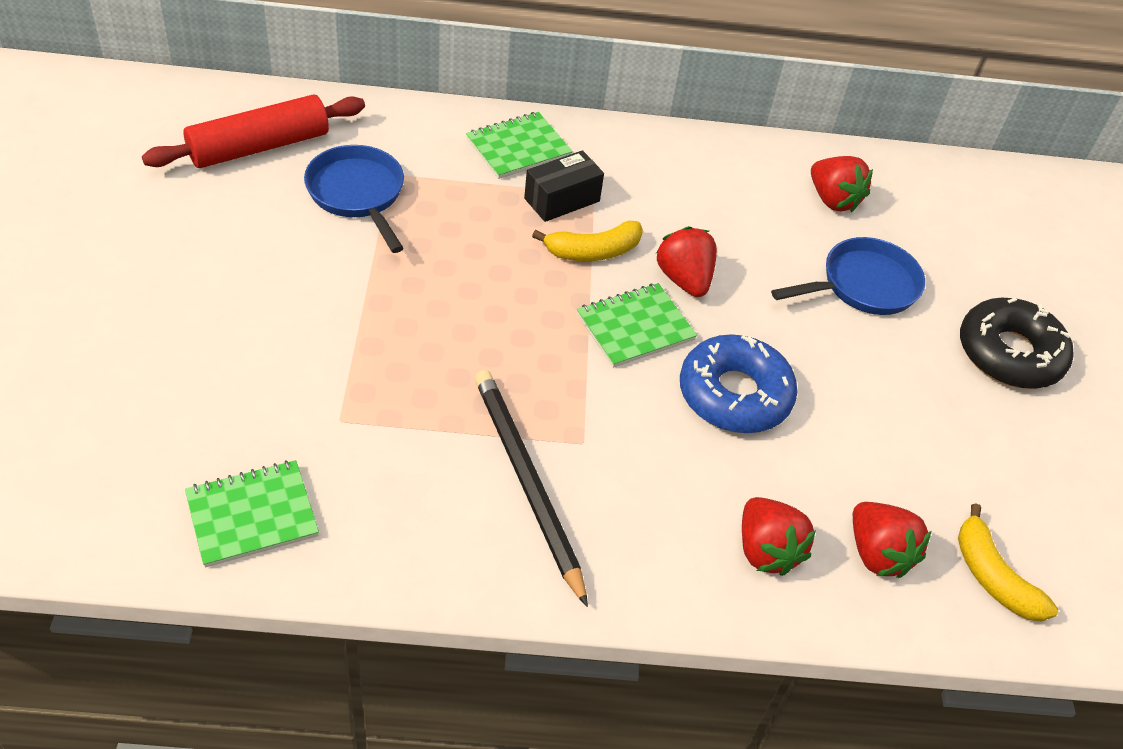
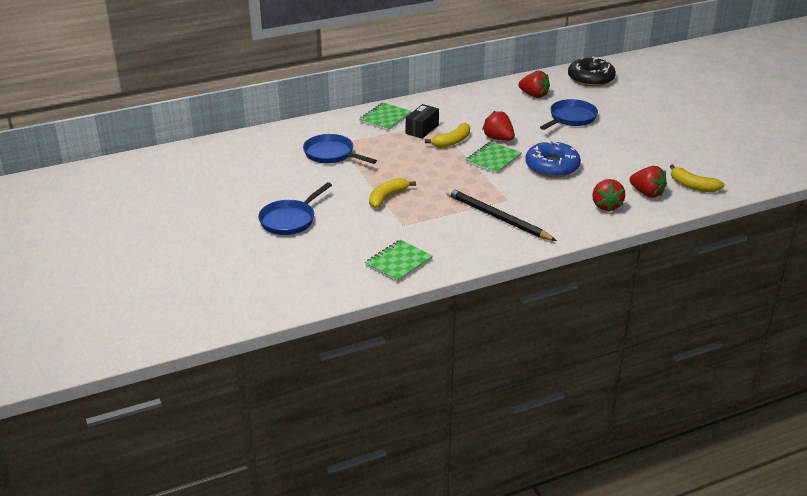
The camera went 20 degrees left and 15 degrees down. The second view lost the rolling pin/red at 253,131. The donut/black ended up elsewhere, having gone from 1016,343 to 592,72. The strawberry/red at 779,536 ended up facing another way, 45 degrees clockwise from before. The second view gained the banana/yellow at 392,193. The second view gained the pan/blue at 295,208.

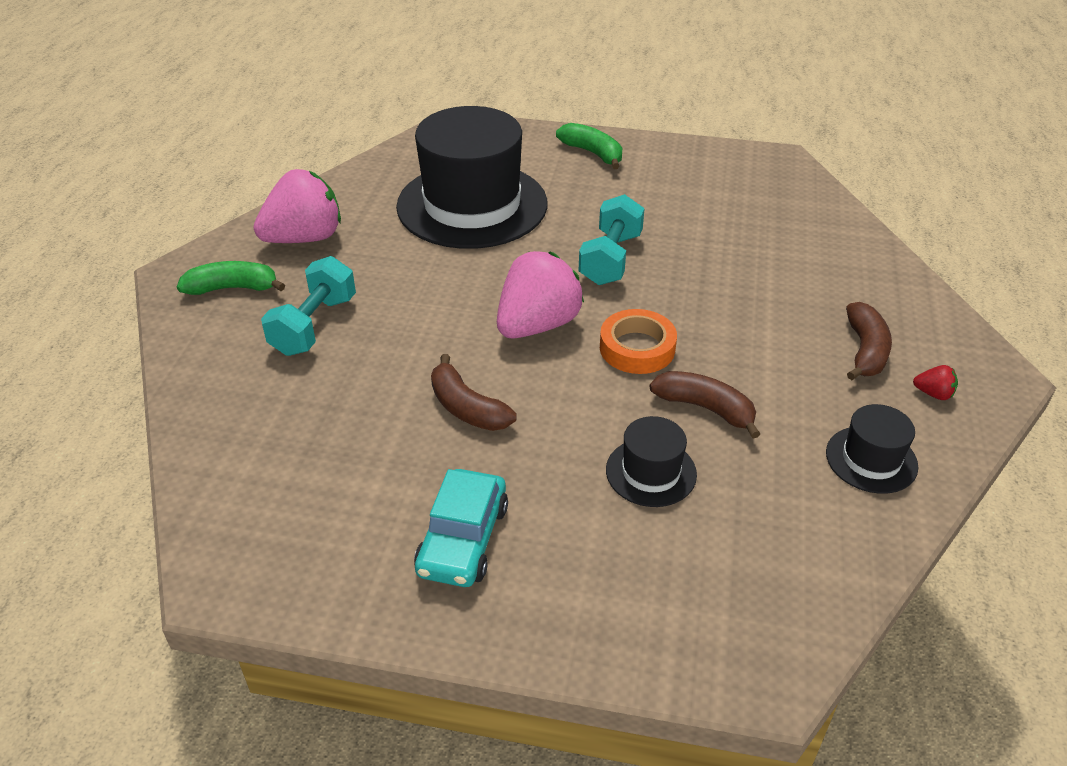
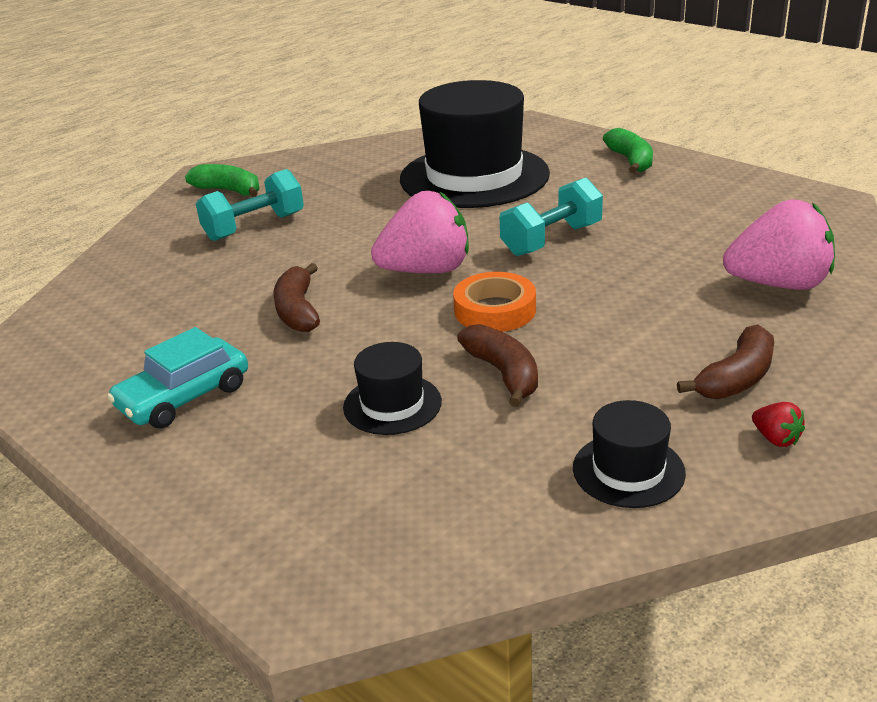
The camera went 35 degrees right and 10 degrees down. The strawberry/pink ended up elsewhere, having gone from 297,206 to 779,245.

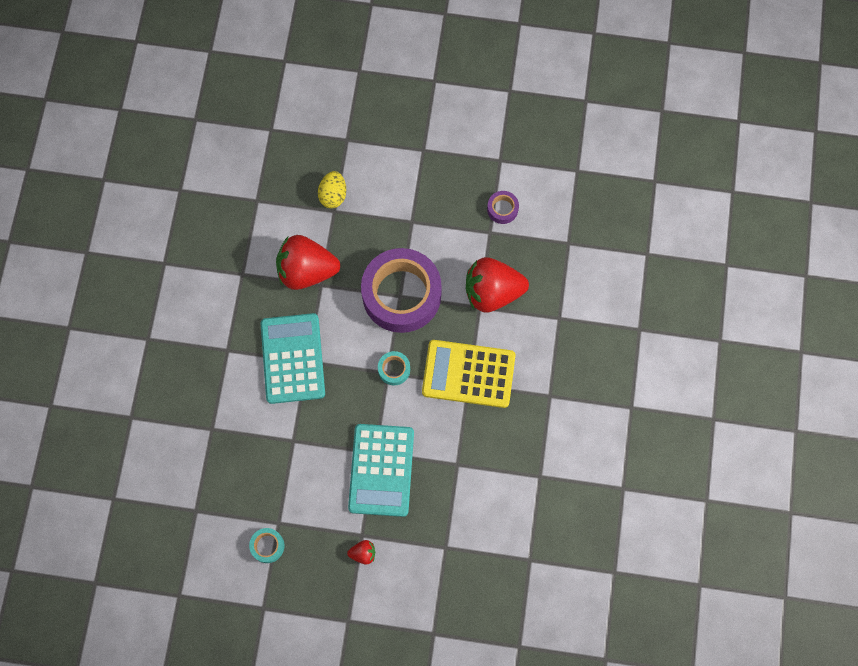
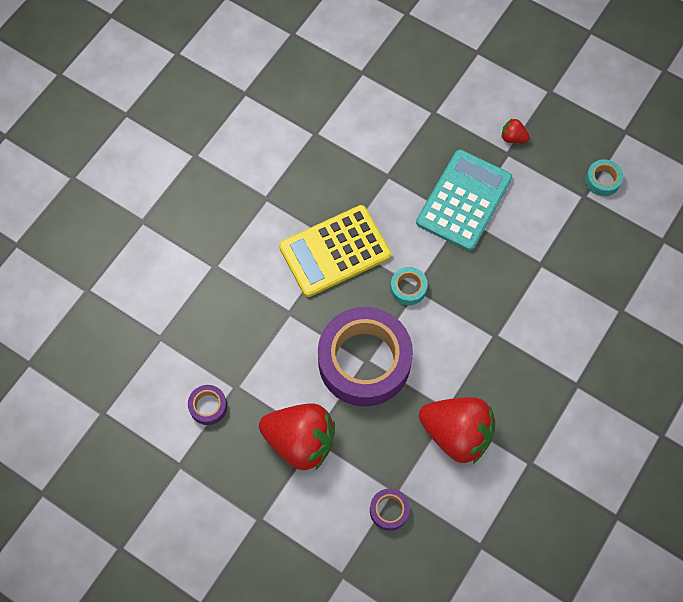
The camera went 155 degrees left and 5 degrees down. Where the egg/yellow stood at 332,189, the tape/purple came to stand at 390,510. The strawberry/red ended up elsewhere, having gone from 497,285 to 297,436. The second view lost the calculator/turquoise at 293,358. The calculator/yellow at 468,374 ended up facing another way, 120 degrees clockwise from before.

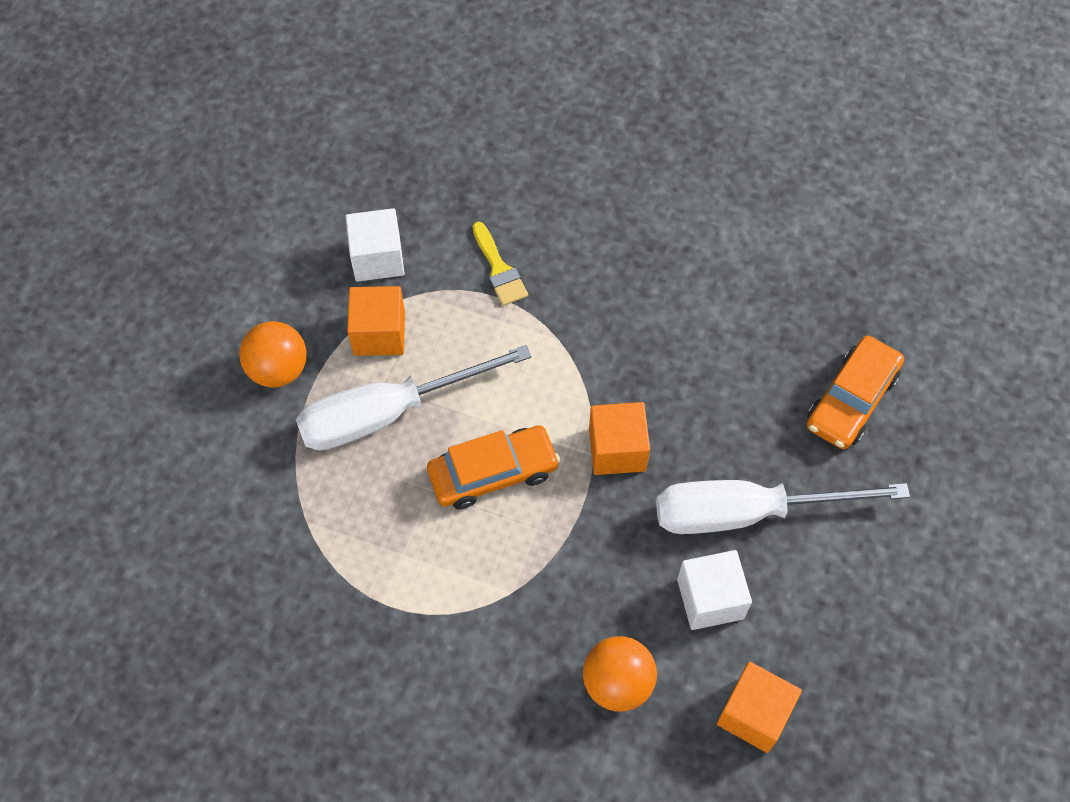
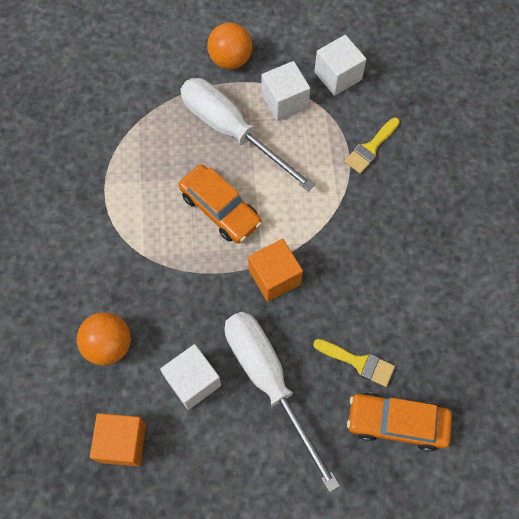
The camera went 65 degrees right and 5 degrees up. What was the cube/orange at 376,321 turned into the cube/white at 286,91. The second view gained the brush/yellow at 354,363.

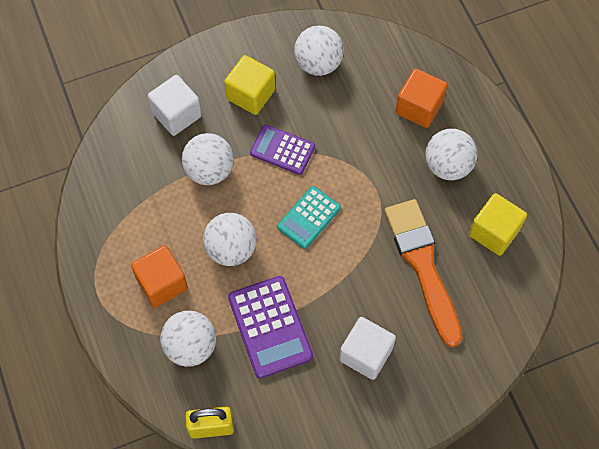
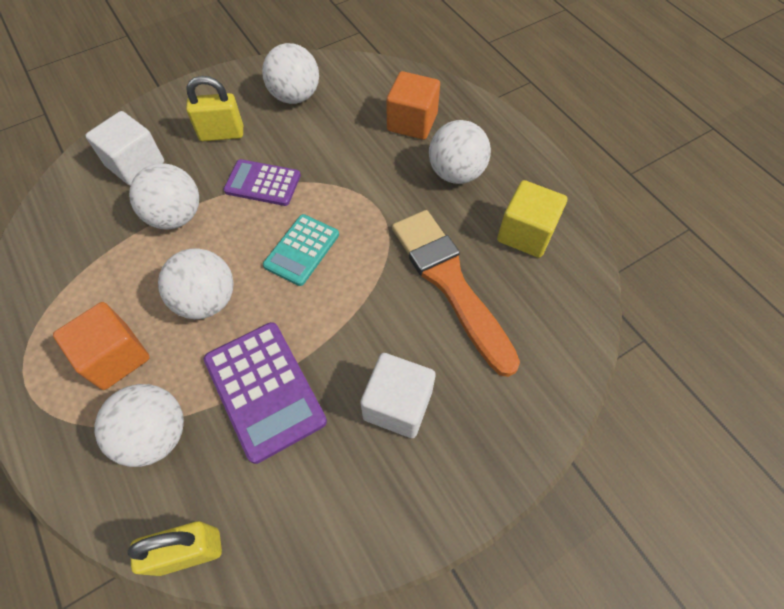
The camera went 10 degrees left and 5 degrees down. Where the cube/yellow stood at 249,85, the padlock/yellow came to stand at 214,108.

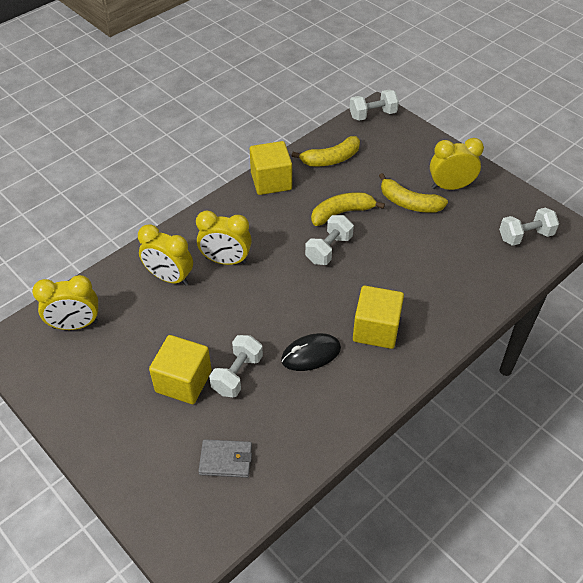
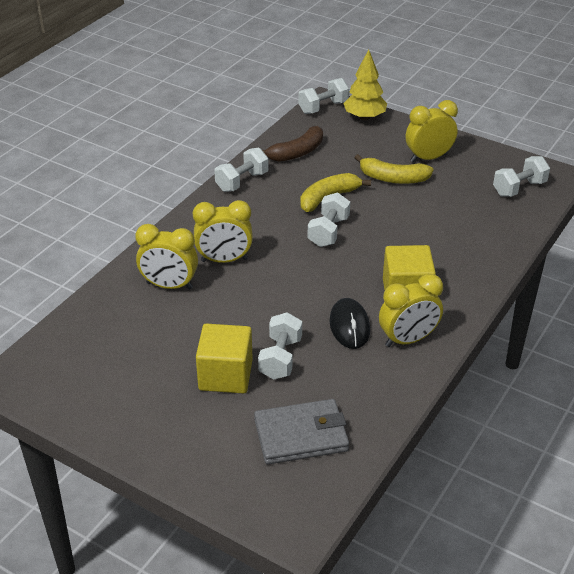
The camera went 15 degrees left and 10 degrees down. What was the banana/yellow at 326,151 turned into the banana/brown at 292,144. Where the cube/yellow stood at 271,168, the dumbbell/white came to stand at 241,169. The clock/yellow ended up elsewhere, having gone from 65,302 to 411,310. The mouse/black at 311,352 ended up facing another way, 60 degrees counterclockwise from before. The size of the wallet/grey at 225,458 changed by a factor of 1.55. The second view gained the tree/yellow at 365,84.

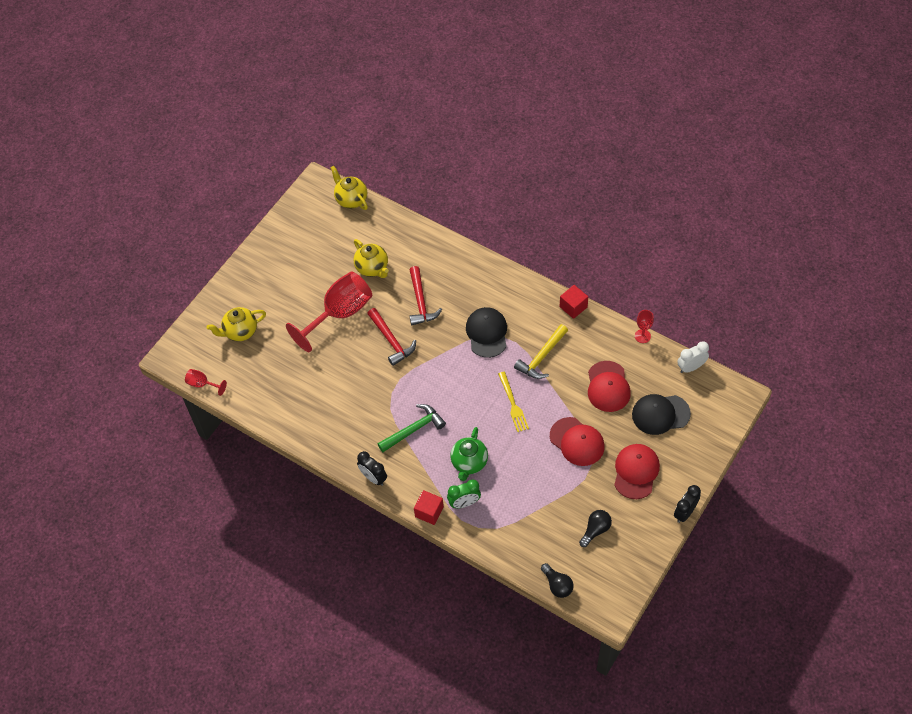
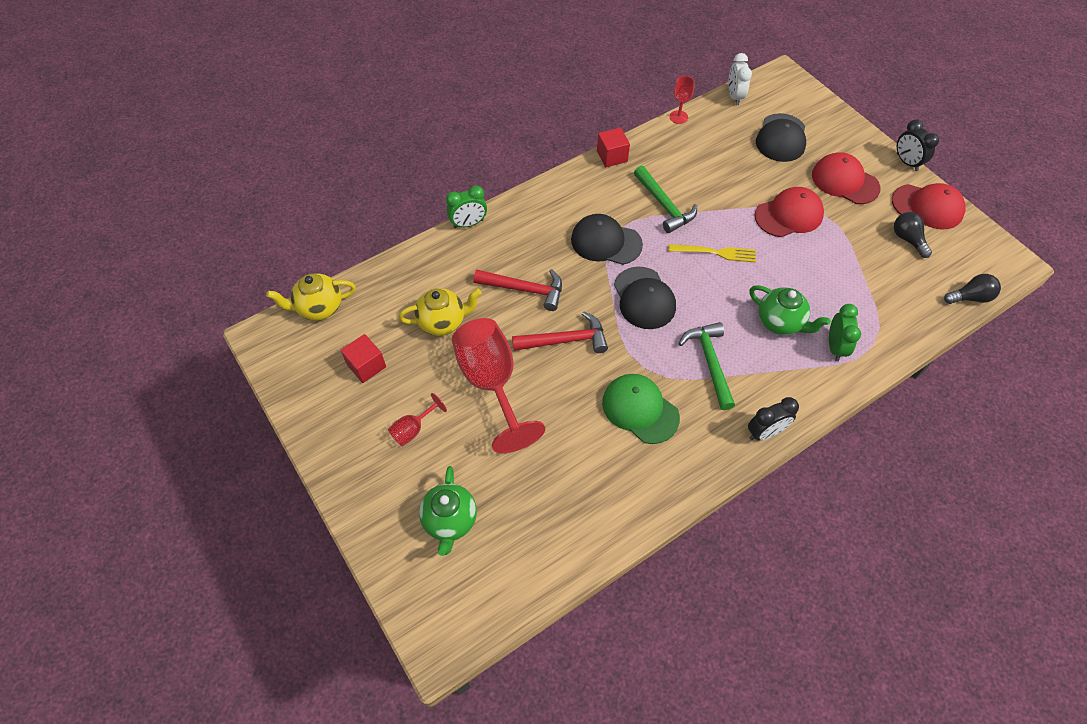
The camera went 70 degrees left and 0 degrees up. What was the teapot/yellow at 236,324 turned into the teapot/green at 448,511. What was the hammer/yellow at 541,351 turned into the hammer/green at 665,199. The cap/red ended up elsewhere, having gone from 609,386 to 928,206. The goblet/red ended up elsewhere, having gone from 206,382 to 417,419. The cube/red ended up elsewhere, having gone from 429,507 to 363,358. The second view gained the clock/green at 466,206. The second view gained the cap/black at 645,298. The second view gained the cap/green at 641,409.

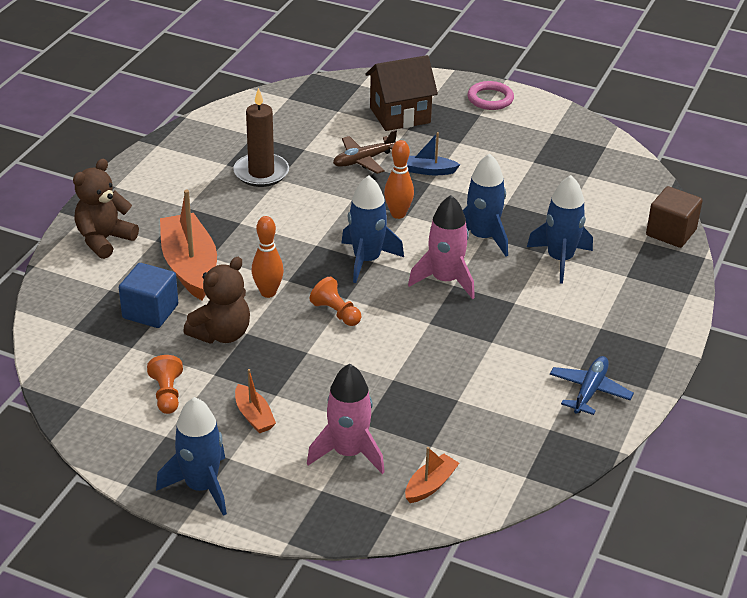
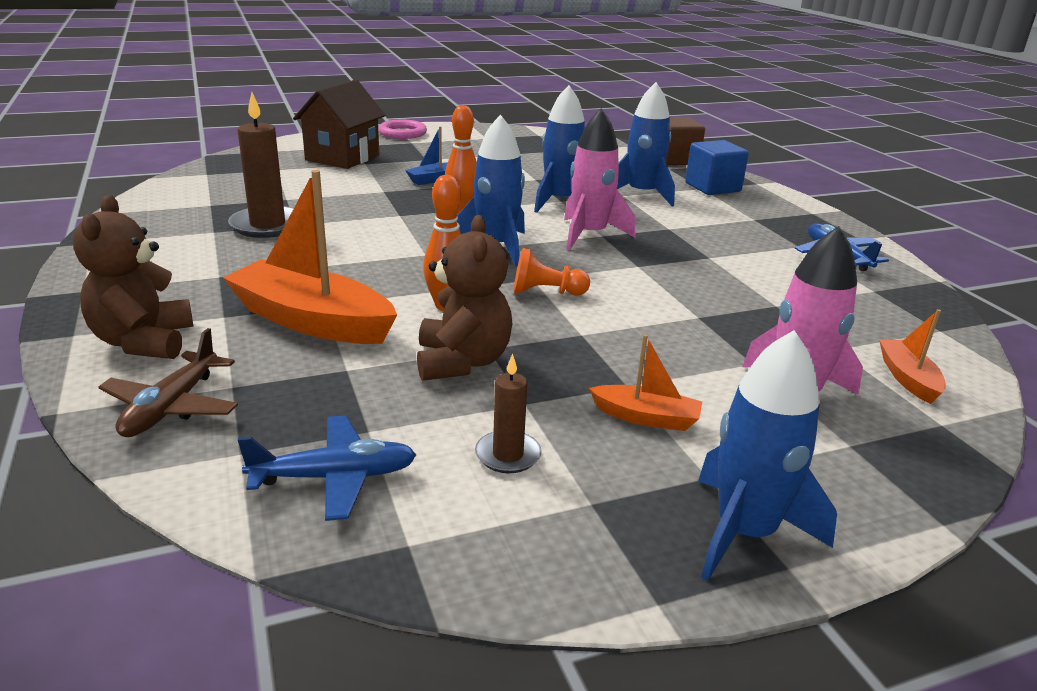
The camera went 45 degrees left and 10 degrees down. The plane/brown ended up elsewhere, having gone from 365,152 to 168,382. The cube/blue ended up elsewhere, having gone from 148,295 to 717,167. Where the pawn/orange stood at 165,384, the candle/brown came to stand at 508,413. The second view gained the plane/blue at 327,468.

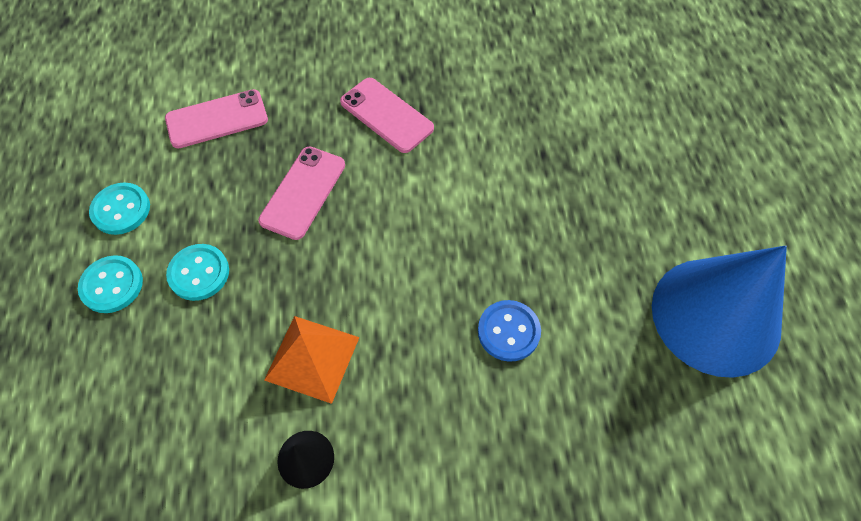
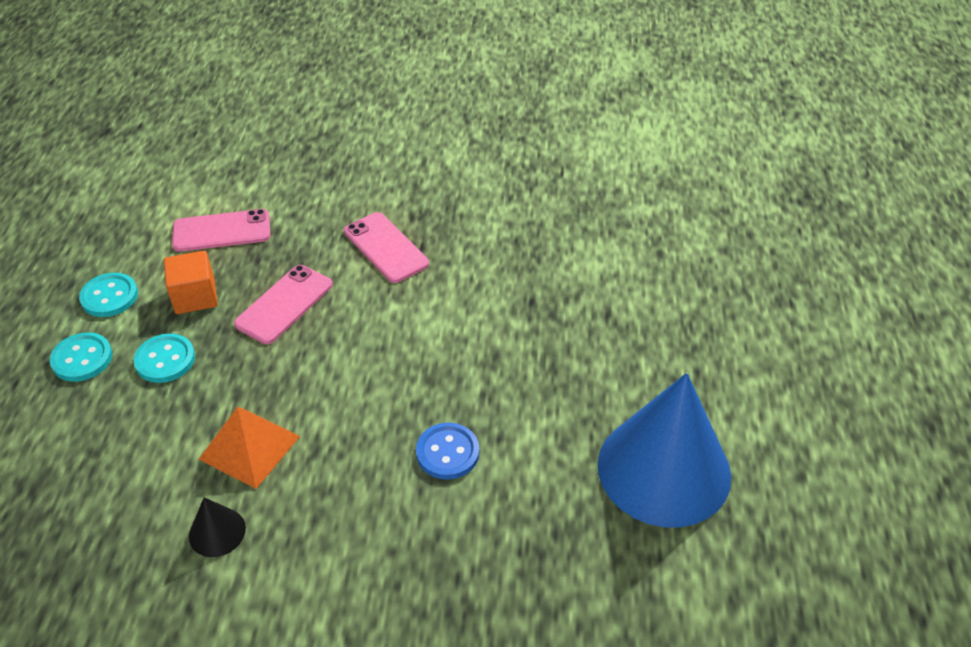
The camera went 10 degrees right and 15 degrees down. The second view gained the cube/orange at 191,282.

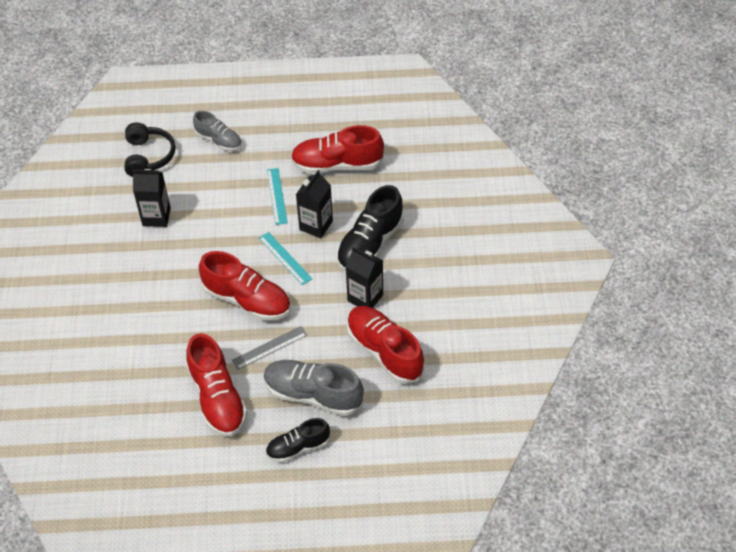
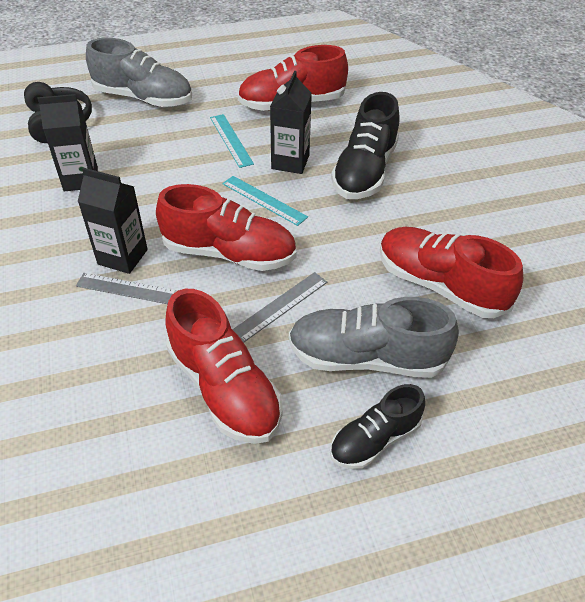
The camera went 15 degrees left and 5 degrees down. The size of the shoe/grey at 217,131 changed by a factor of 1.62. The carton/black ended up elsewhere, having gone from 364,277 to 113,221. The second view gained the ruler/grey at 127,288.

